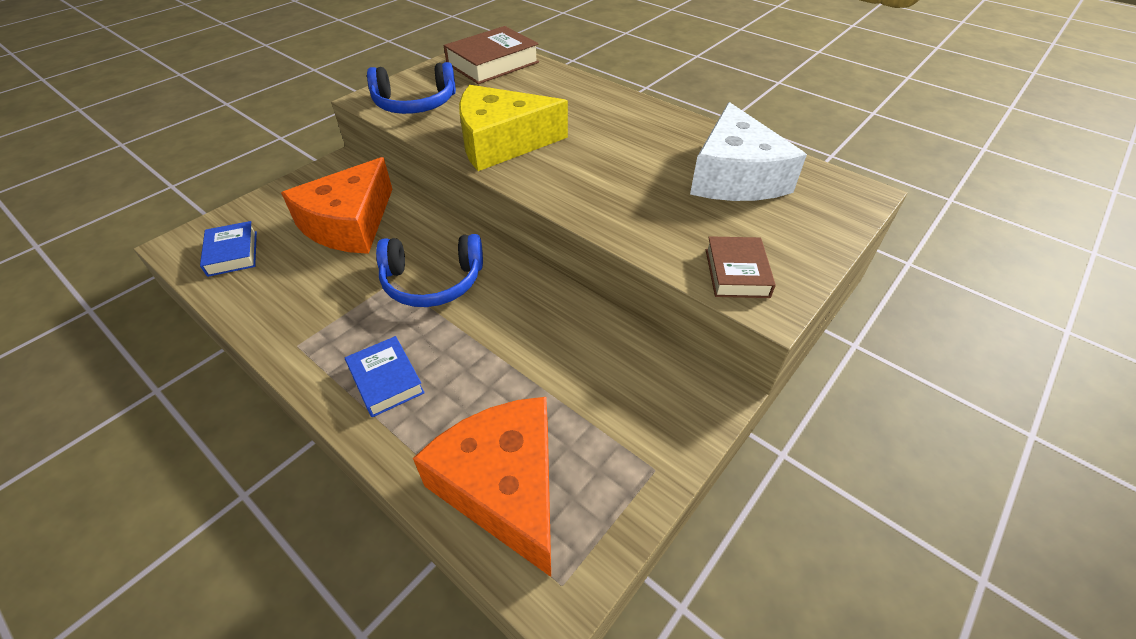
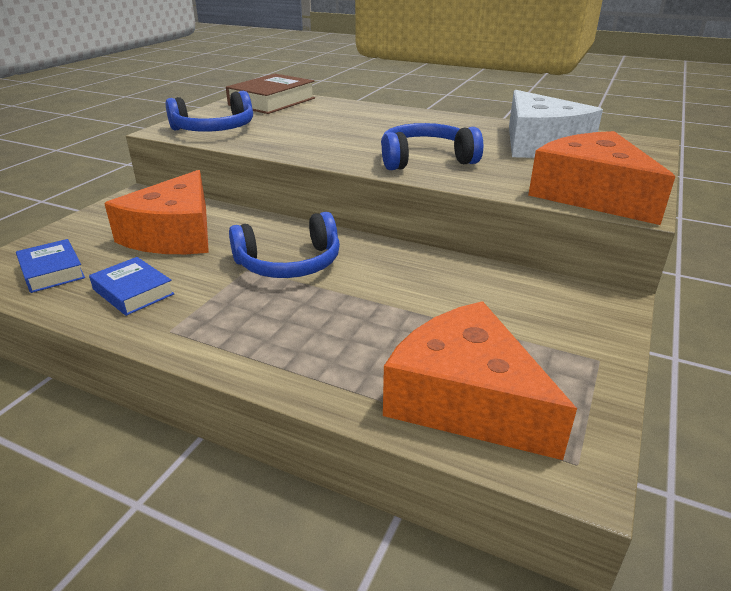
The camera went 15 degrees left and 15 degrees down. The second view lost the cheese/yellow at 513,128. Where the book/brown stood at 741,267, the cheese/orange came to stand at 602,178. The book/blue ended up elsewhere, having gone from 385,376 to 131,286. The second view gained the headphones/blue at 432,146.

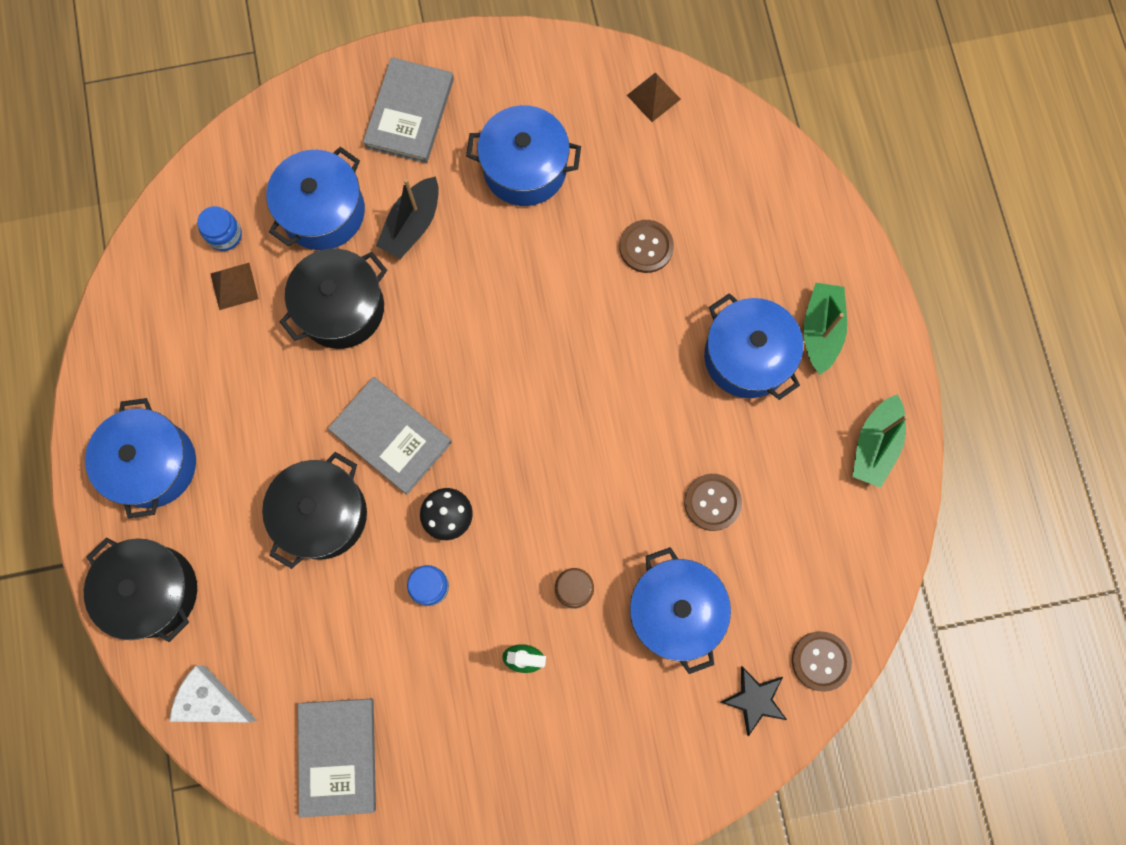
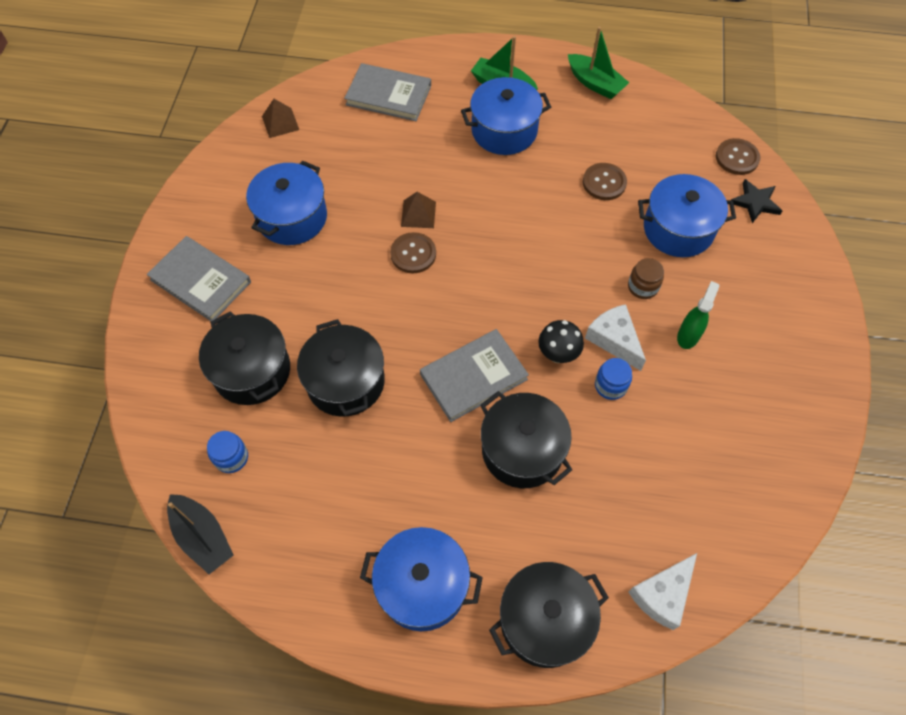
The camera went 70 degrees left and 15 degrees down. What was the pot/blue at 316,198 turned into the pot/black at 244,358. The boat/black ended up elsewhere, having gone from 407,217 to 200,534. The button/brown ended up elsewhere, having gone from 646,246 to 413,252. The pyramid/brown ended up elsewhere, having gone from 234,286 to 418,210. The book/grey ended up elsewhere, having gone from 337,757 to 387,92. The second view gained the cheese/white at 615,337.

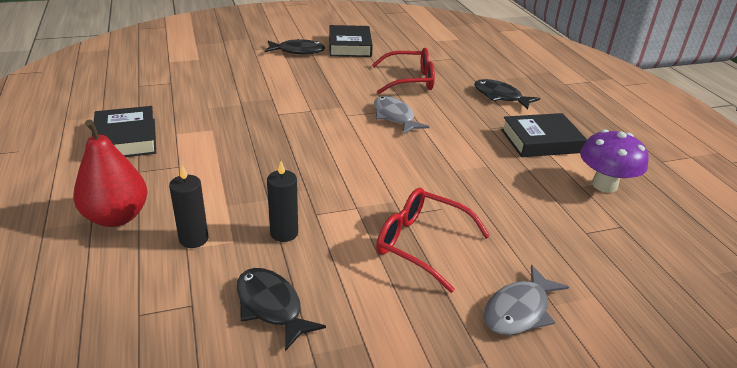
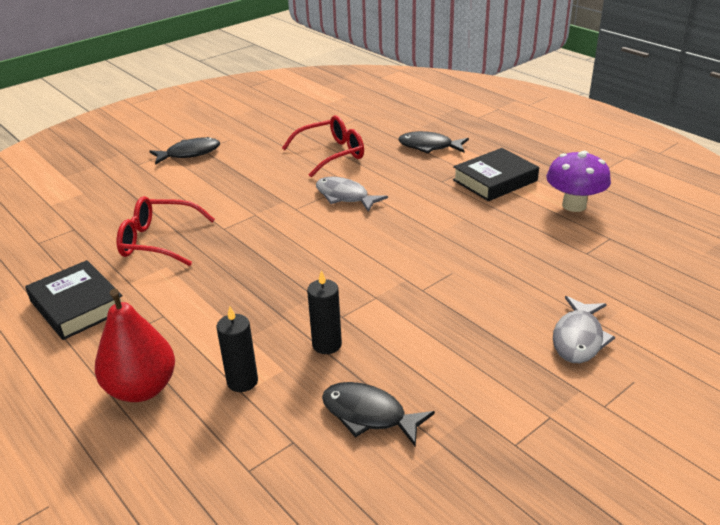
The camera went 20 degrees left and 0 degrees up. The second view lost the book/black at 351,41. The glasses/red ended up elsewhere, having gone from 433,240 to 166,231.

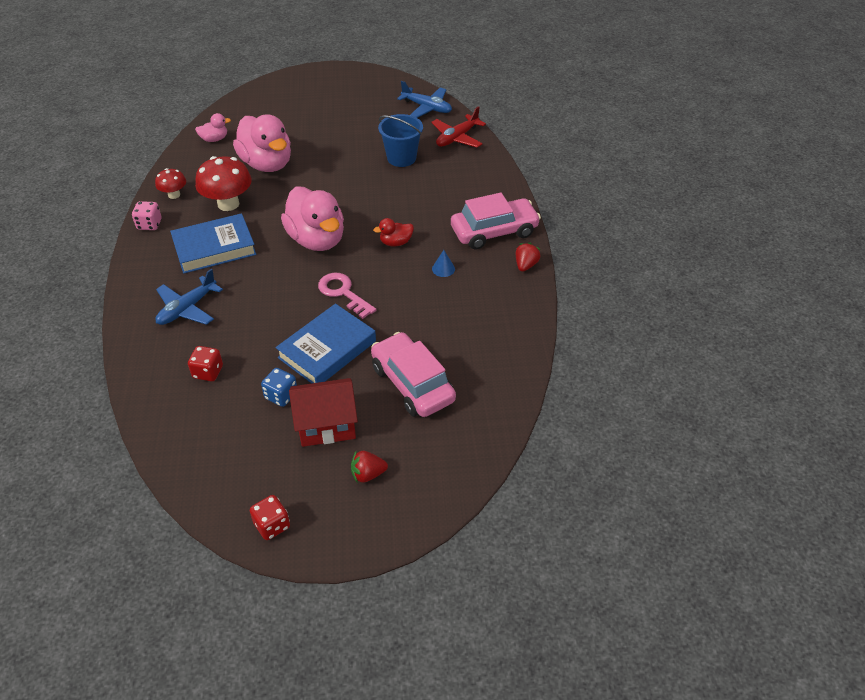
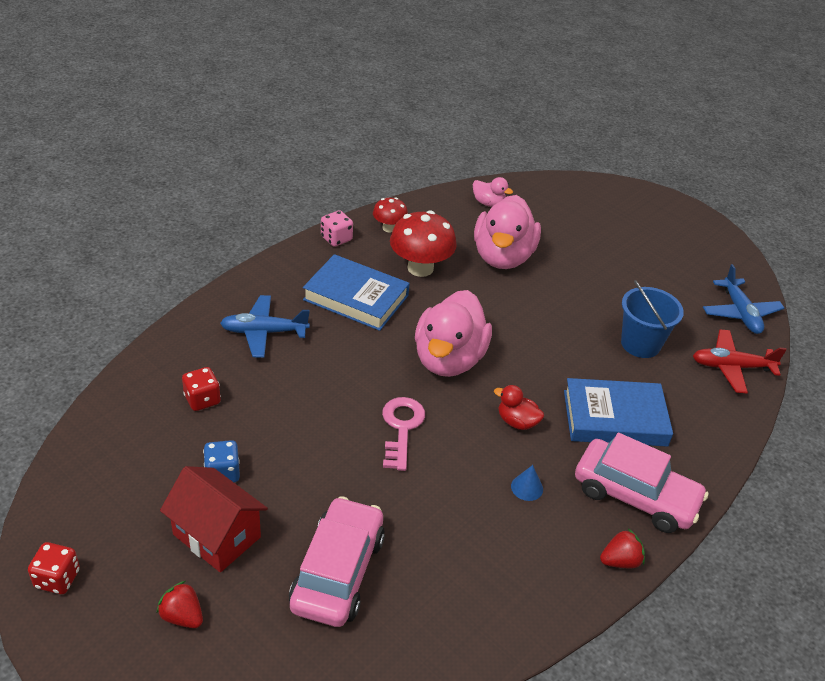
The camera went 45 degrees right and 5 degrees down. The book/blue ended up elsewhere, having gone from 325,343 to 618,412.

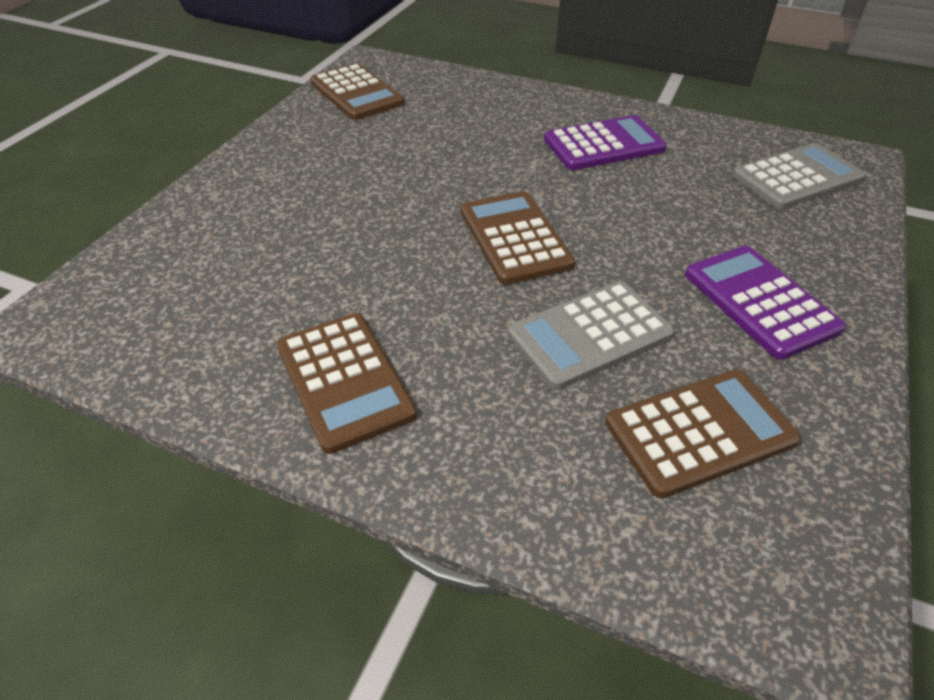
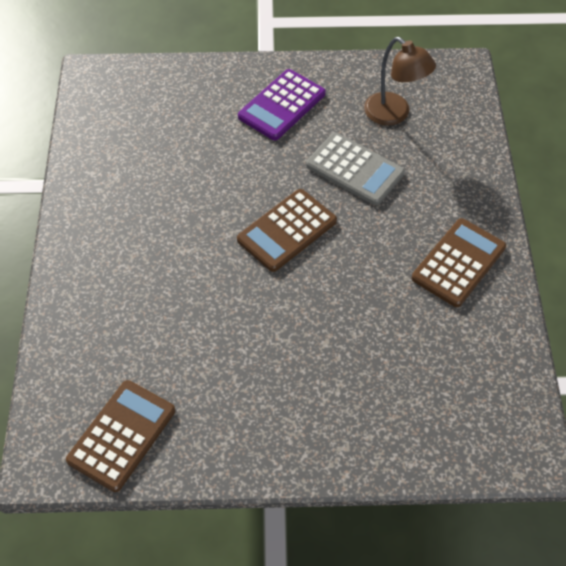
The camera went 115 degrees left and 10 degrees up. The second view lost the calculator/purple at 605,142. The second view lost the calculator/grey at 798,176. Where the calculator/brown stood at 703,433, the lamp/brown came to stand at 400,81.

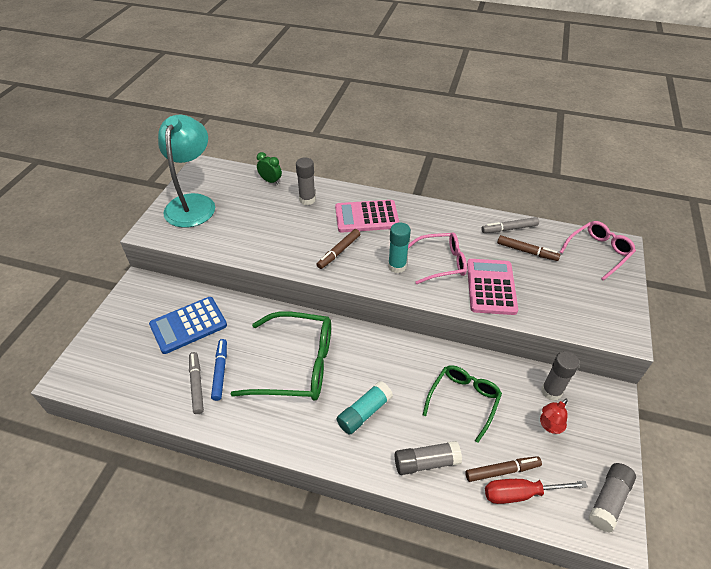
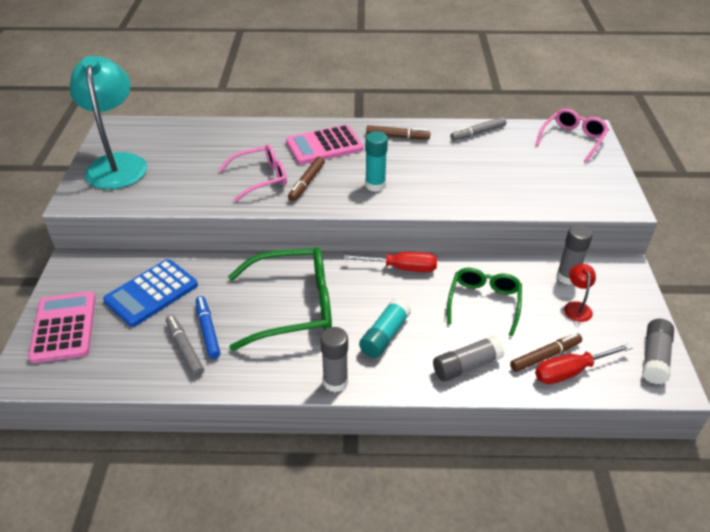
The camera went 15 degrees left and 5 degrees down. The second view lost the clock/green at 269,168. The glue stick/grey ended up elsewhere, having gone from 306,181 to 334,359. The glasses/pink ended up elsewhere, having gone from 437,258 to 253,173. The marker/brown ended up elsewhere, having gone from 528,248 to 398,132. The calculator/pink ended up elsewhere, having gone from 492,287 to 62,327. The lamp/red at 554,416 ended up facing another way, 150 degrees clockwise from before. The second view gained the screwdriver/red at 390,262.

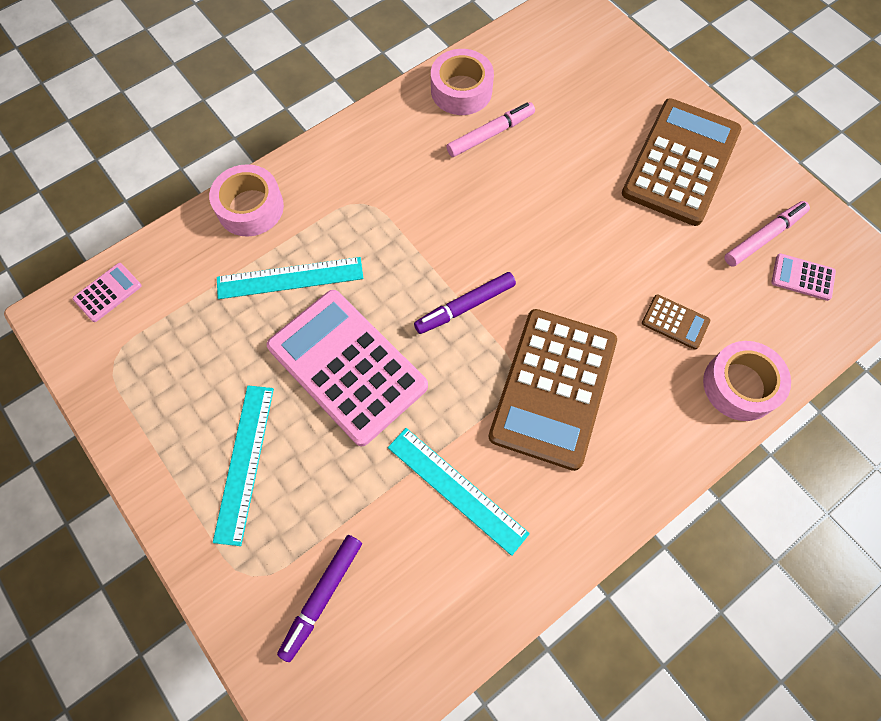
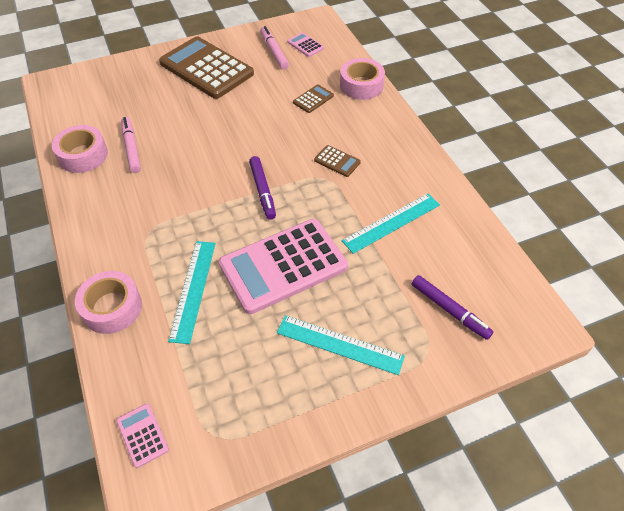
The camera went 75 degrees left and 15 degrees down. The calculator/pink at 803,277 ended up facing another way, 105 degrees clockwise from before. The size of the calculator/brown at 553,390 changed by a factor of 0.41.

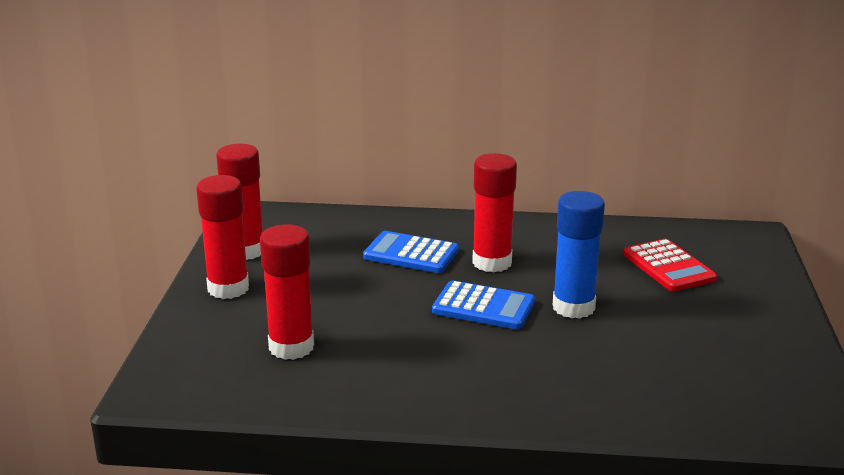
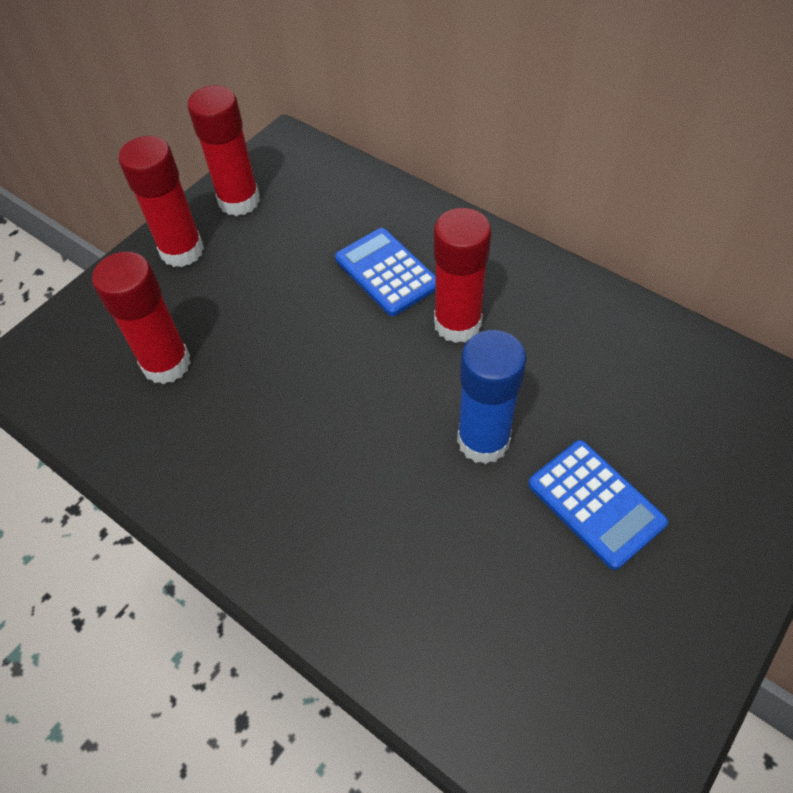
The camera went 35 degrees right and 30 degrees up. The second view lost the calculator/red at 670,265. The calculator/blue ended up elsewhere, having gone from 483,305 to 598,505.

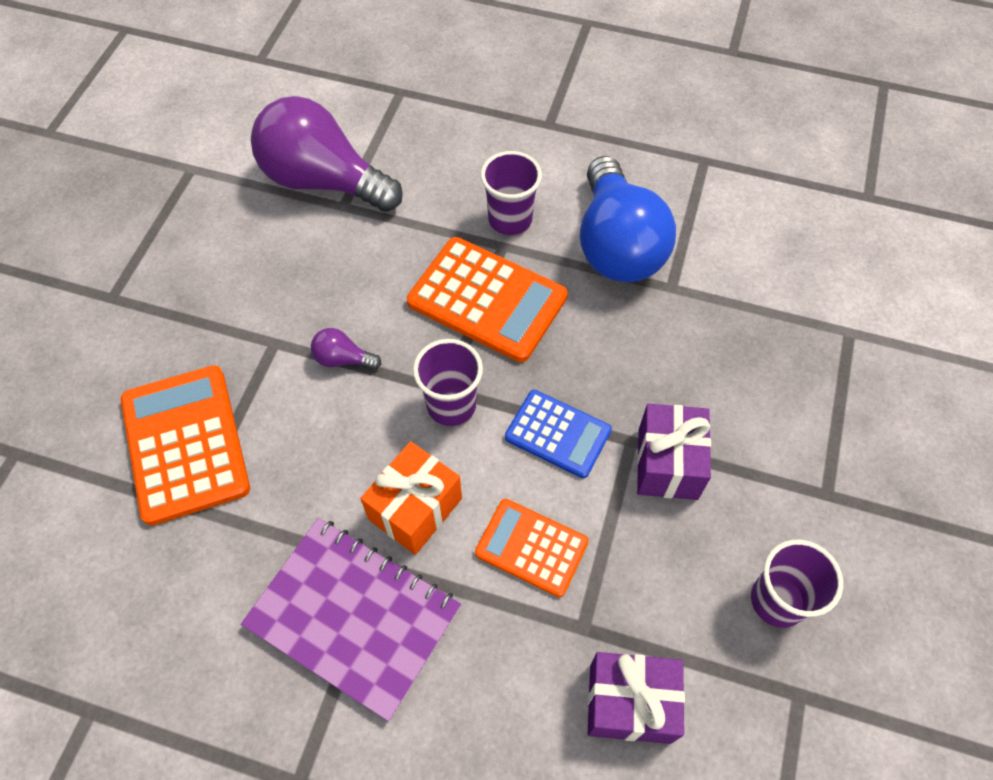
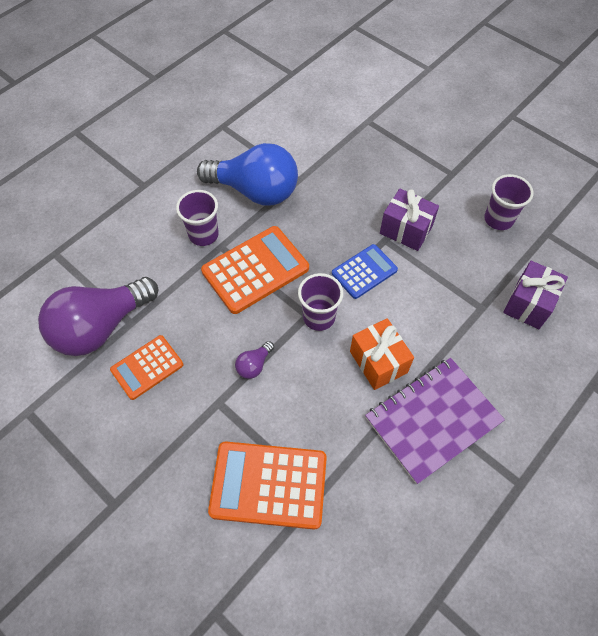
The camera went 65 degrees left and 0 degrees up. The calculator/orange ended up elsewhere, having gone from 532,548 to 146,367.

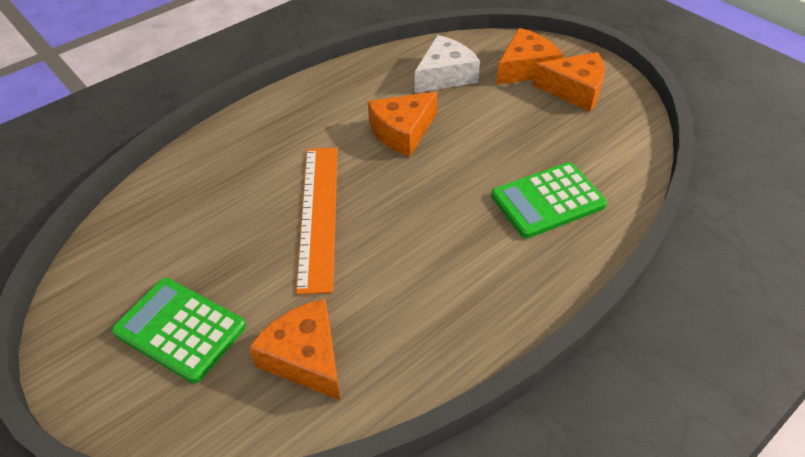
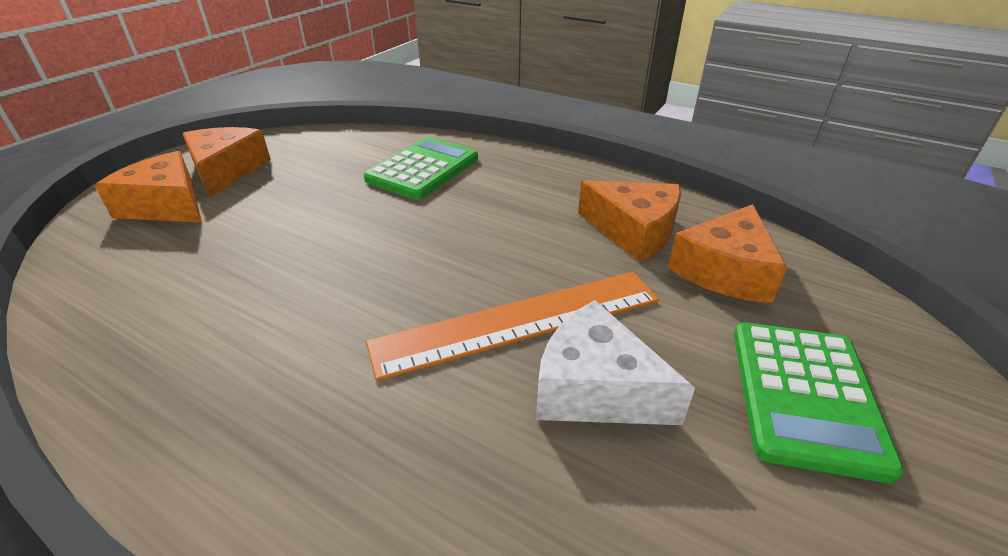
The camera went 110 degrees left and 10 degrees down. The cheese/white ended up elsewhere, having gone from 447,64 to 615,362. The cheese/orange ended up elsewhere, having gone from 402,124 to 629,221. The calculator/green at 549,200 ended up facing another way, 105 degrees counterclockwise from before.

